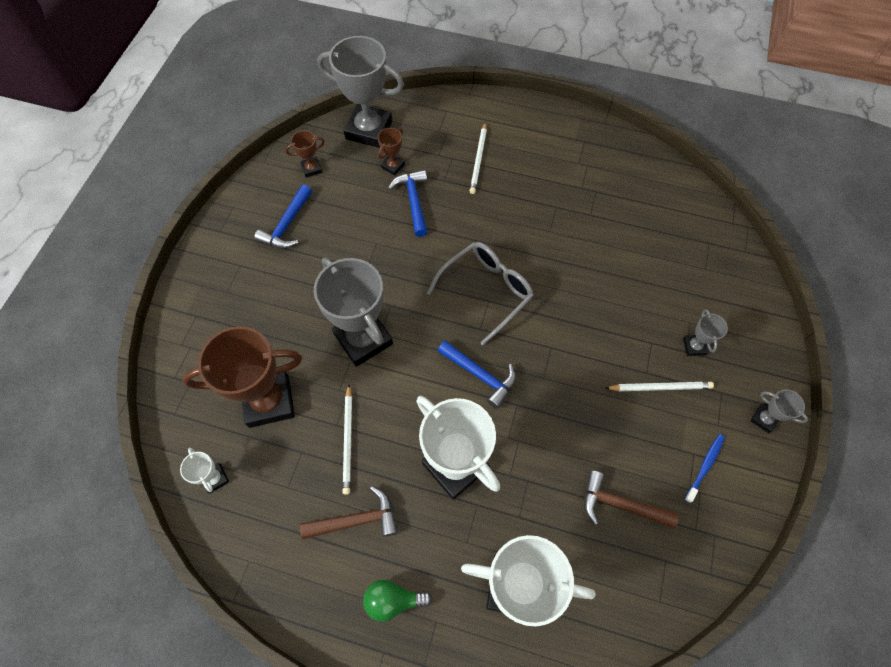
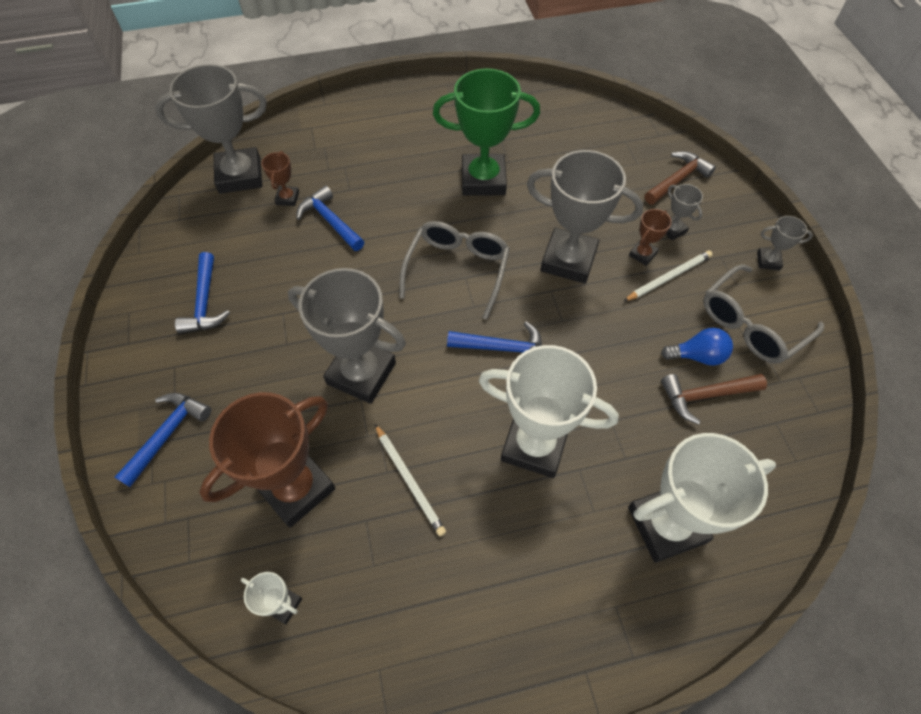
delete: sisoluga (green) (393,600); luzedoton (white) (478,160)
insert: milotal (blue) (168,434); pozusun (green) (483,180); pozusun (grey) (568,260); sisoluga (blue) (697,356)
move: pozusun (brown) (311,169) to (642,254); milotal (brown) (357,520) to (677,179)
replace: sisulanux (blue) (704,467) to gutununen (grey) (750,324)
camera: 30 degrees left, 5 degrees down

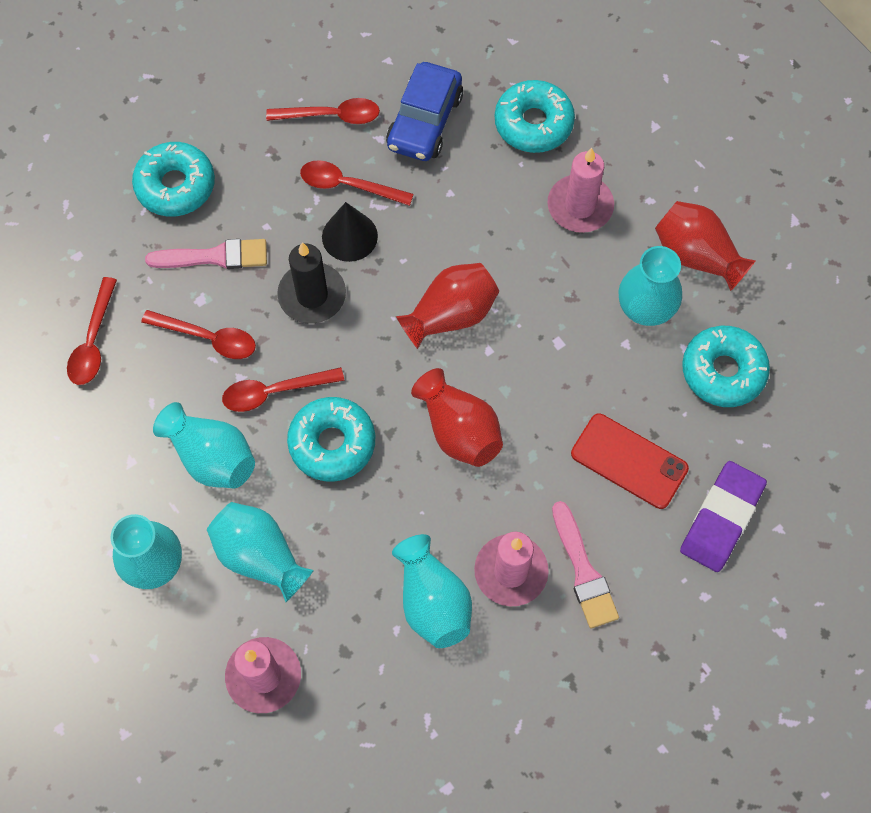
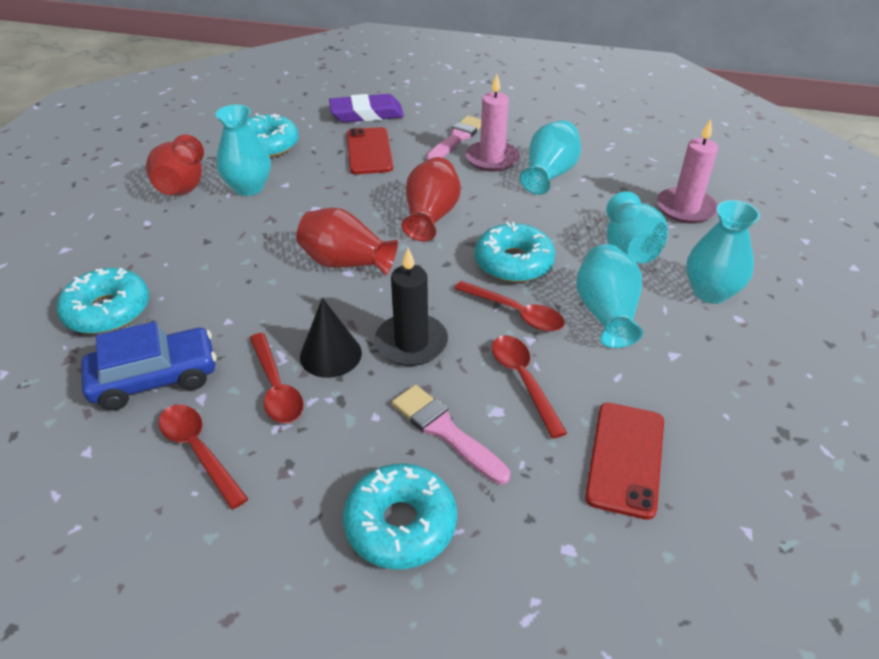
delete: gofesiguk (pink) (580,206)
replace: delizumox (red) (93,341) to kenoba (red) (625,458)
camera: 130 degrees left, 25 degrees down

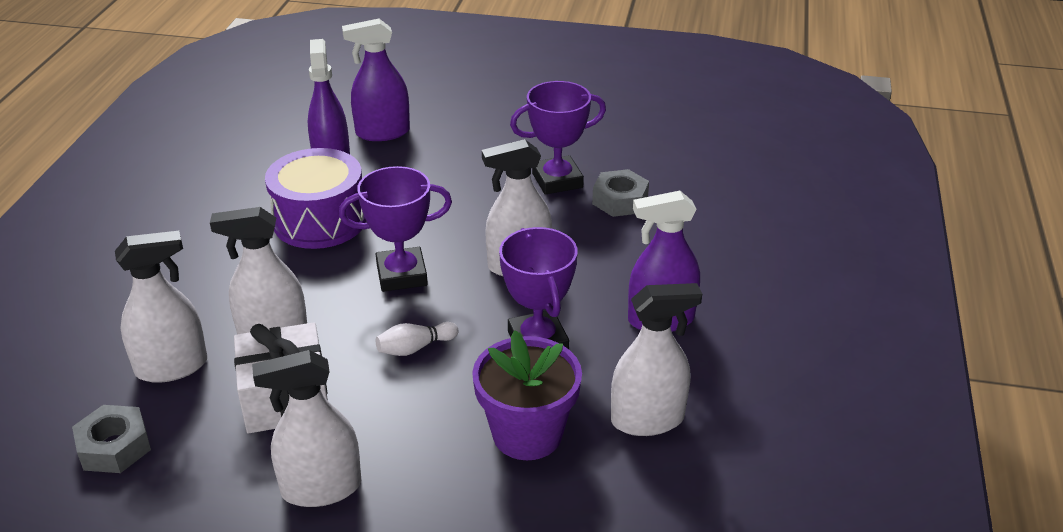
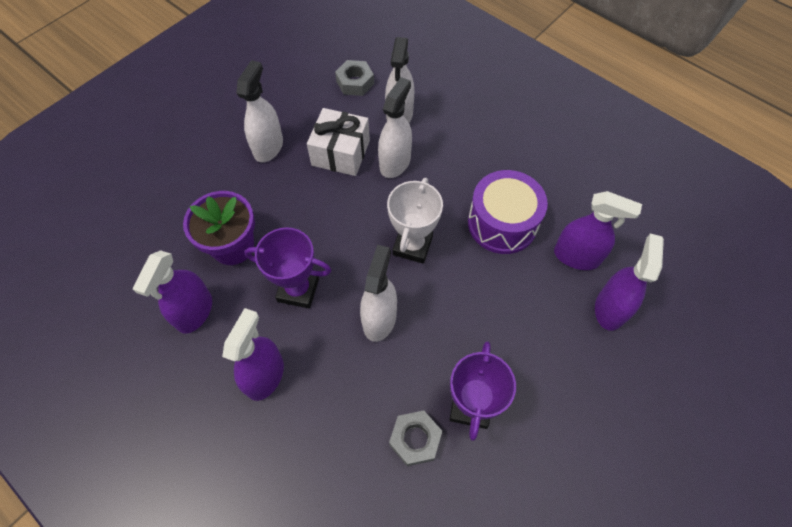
delete: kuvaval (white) (415,348)
recolor: pozusun (purple) (401,275) to pozusun (white) (412,245); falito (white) (647,419) to falito (purple) (194,312)
camera: 120 degrees right, 25 degrees up

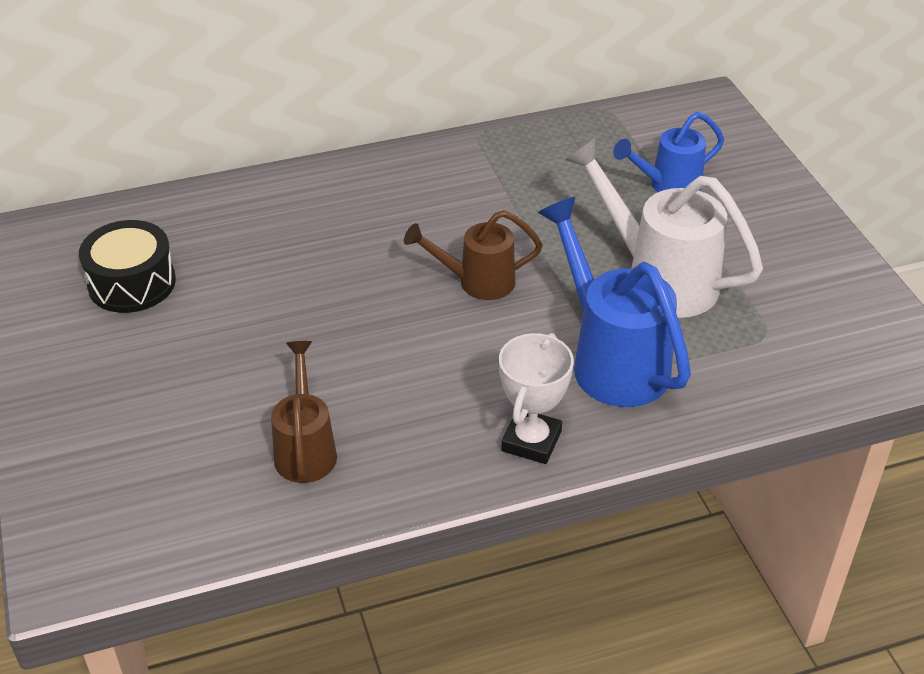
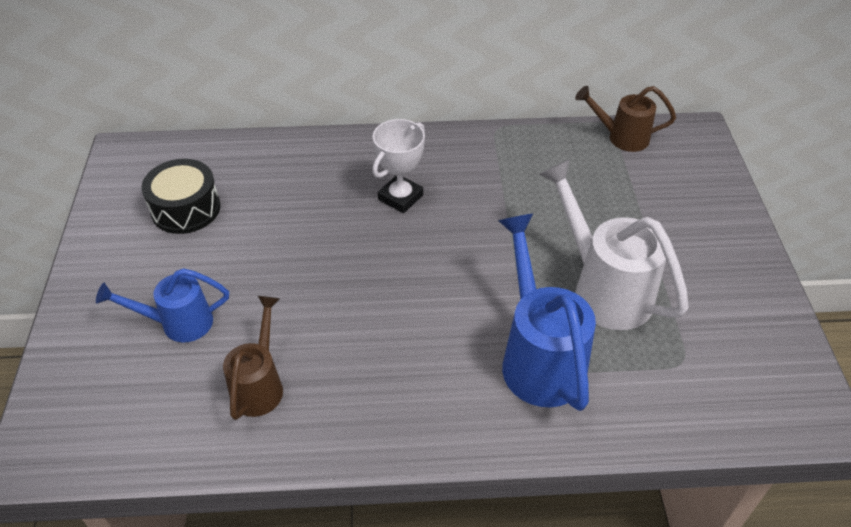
move: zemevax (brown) (477,282) to (621,137); pozusun (white) (531,441) to (400,197); zemevax (blue) (668,186) to (178,323)
camera: 15 degrees right, 5 degrees up

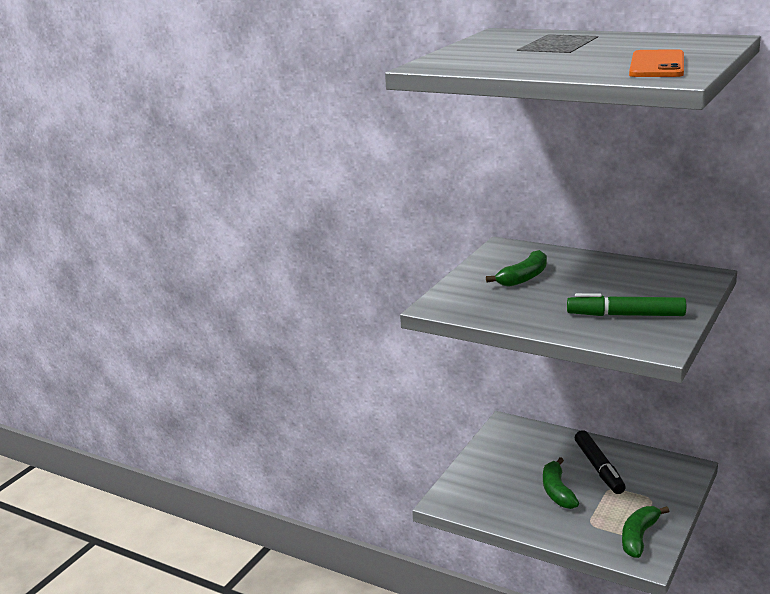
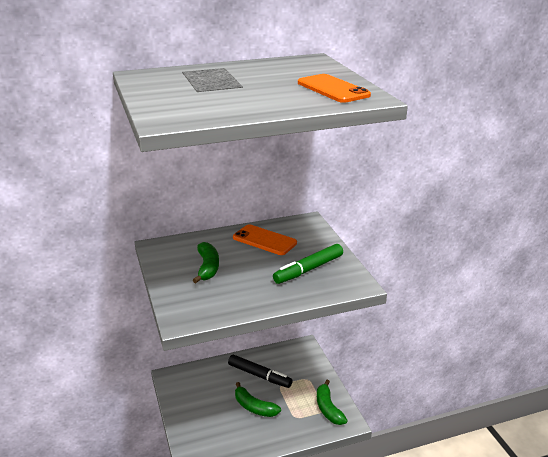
insert: kenoba (orange) (264,240)
camera: 50 degrees left, 5 degrees up

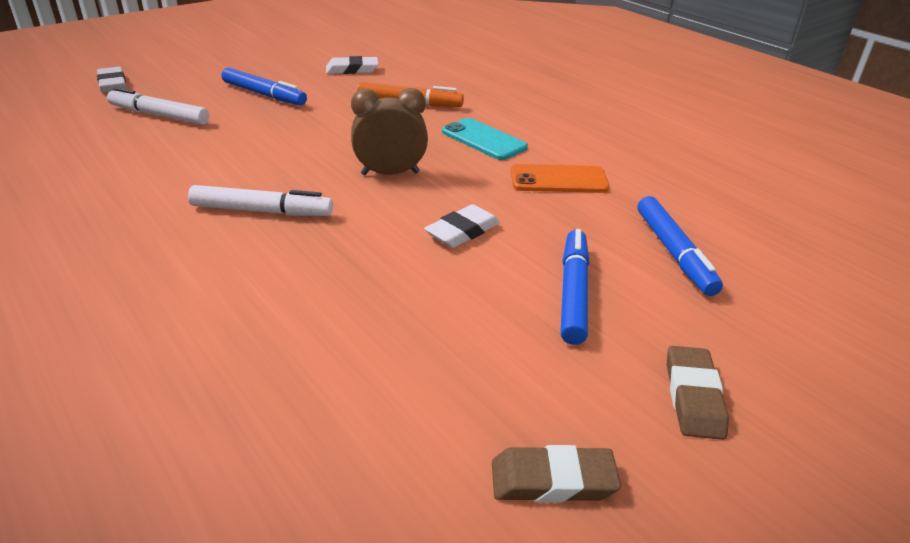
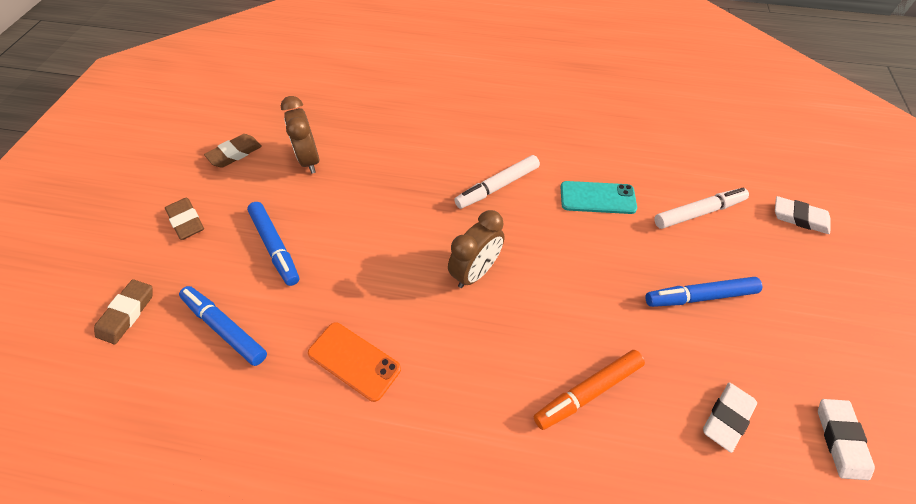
insert: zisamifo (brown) (127,313); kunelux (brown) (310,160)
move: zisamifo (white) (462,231) to (840,439); kenoba (turquoise) (484,140) to (597,198)
rotate: kenoba (orange) (558,180) = (354,361) 75 degrees clockwise
camera: 140 degrees right, 20 degrees up

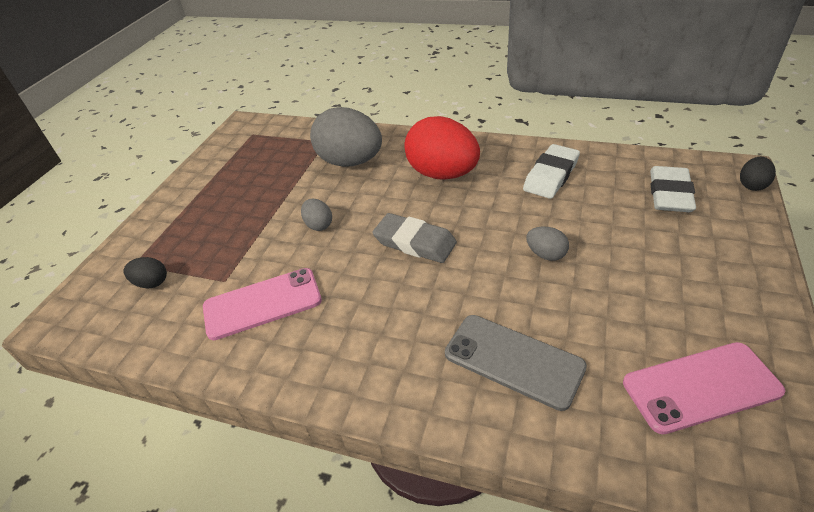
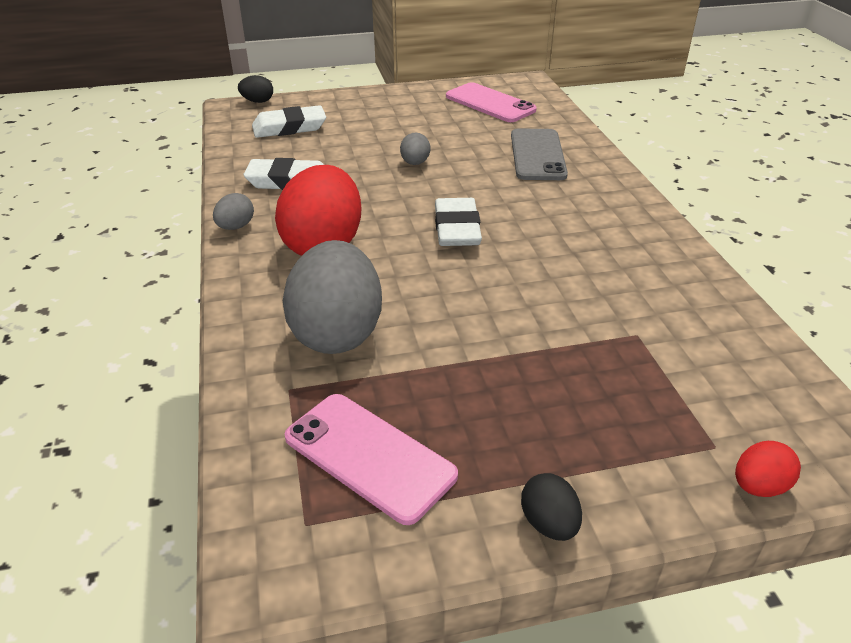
insert: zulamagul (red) (759,486)
move: zulamagul (black) (152,283) to (549,523); kenoba (pink) (262,303) to (369,456); zulamagul (grey) (319,225) to (236,227)
recolor: zisamifo (grey) (415,242) to zisamifo (white) (457,228)
camera: 125 degrees left, 5 degrees down

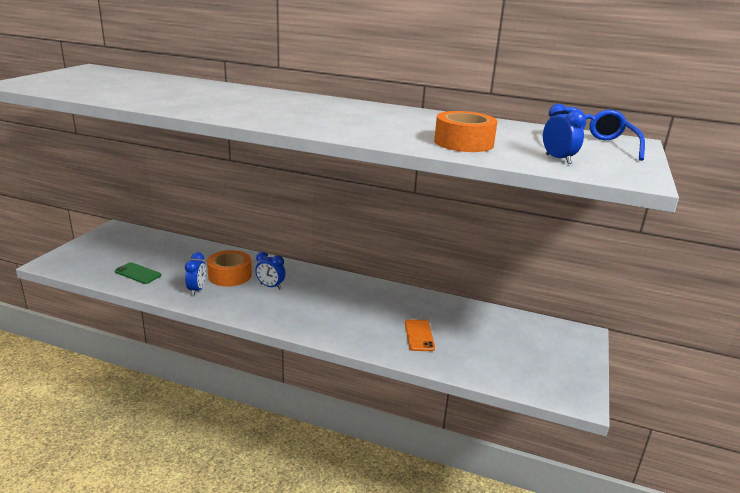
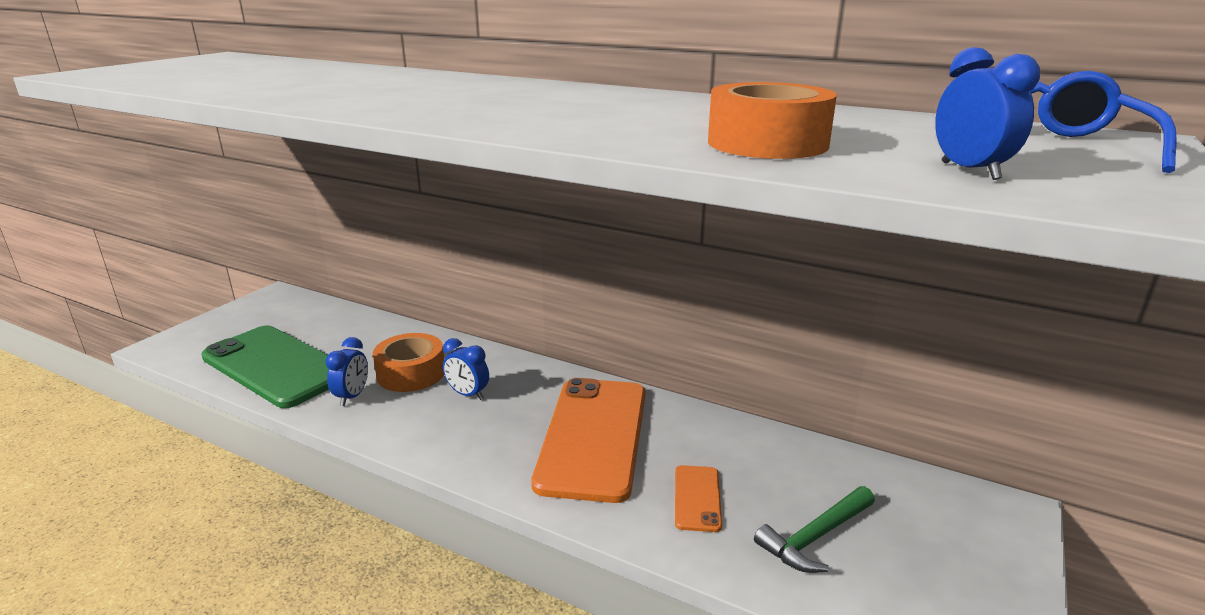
insert: kenoba (orange) (594,437); milotal (green) (815,537)
resize: kenoba (green) (138,273) = (276,366) x2.30
camera: 10 degrees right, 0 degrees up

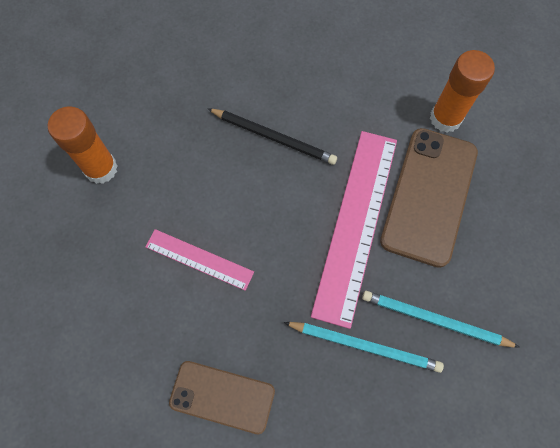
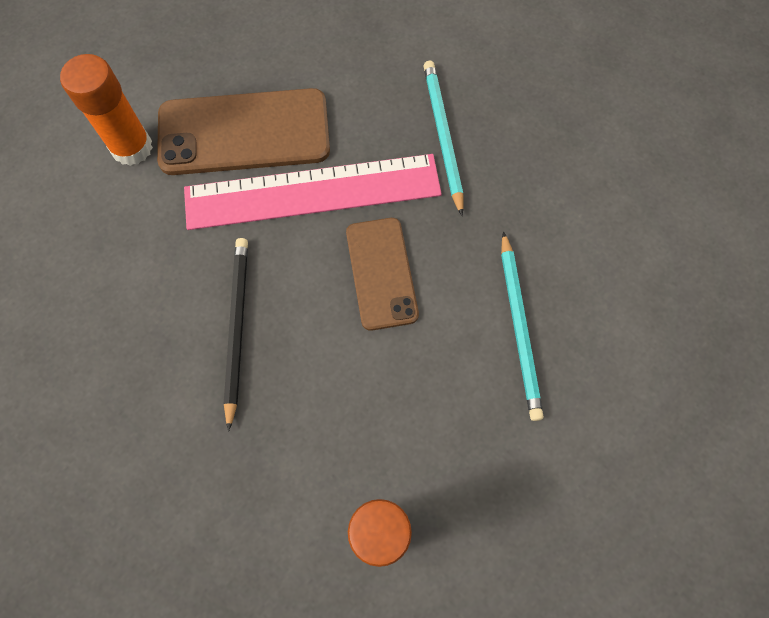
delete: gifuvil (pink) (199,259)
move: kenoba (brown) (222,396) to (381,273); luzedoton (turquoise) (435,320) to (519,327)
camera: 115 degrees left, 0 degrees up

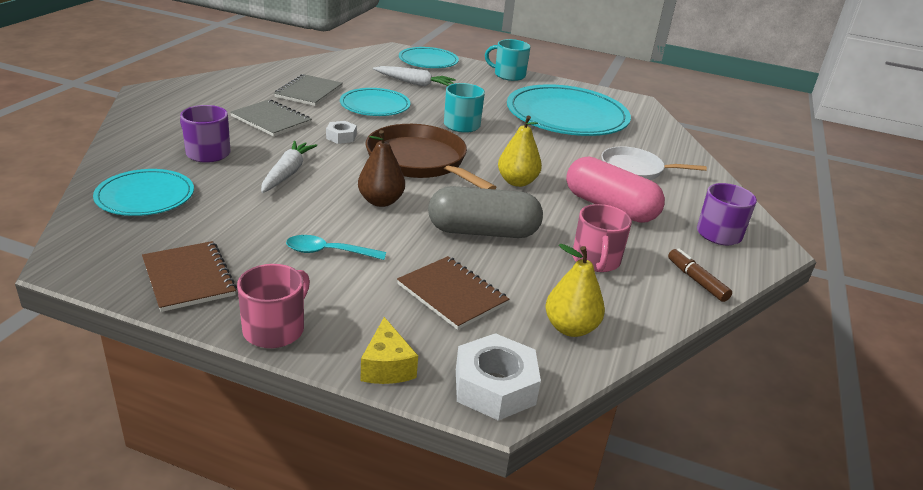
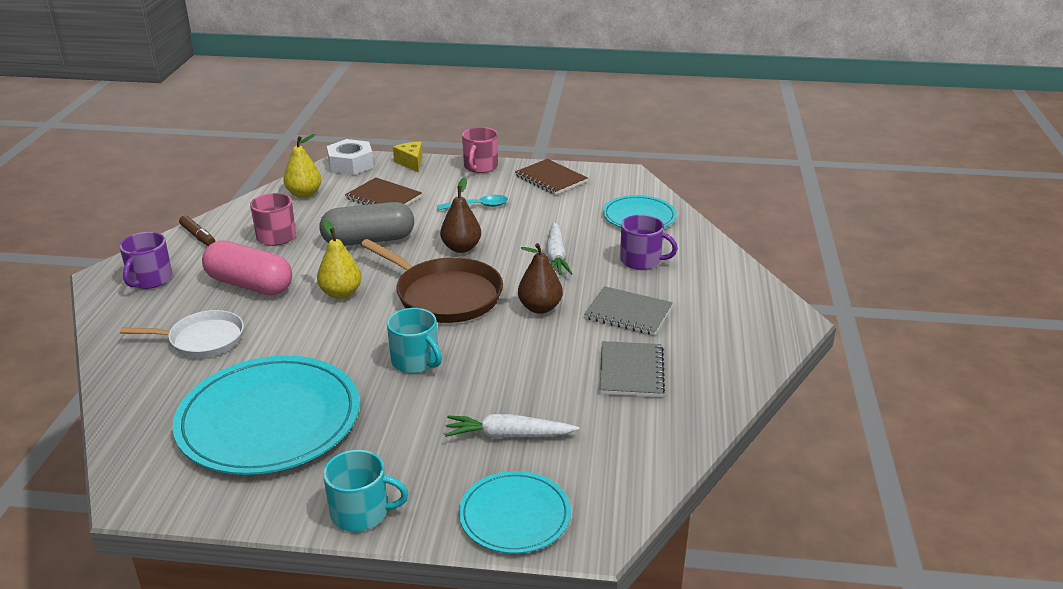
delete: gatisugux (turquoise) (375,105)
replace: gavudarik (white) (341,137) to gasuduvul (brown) (540,308)
camera: 170 degrees right, 0 degrees up

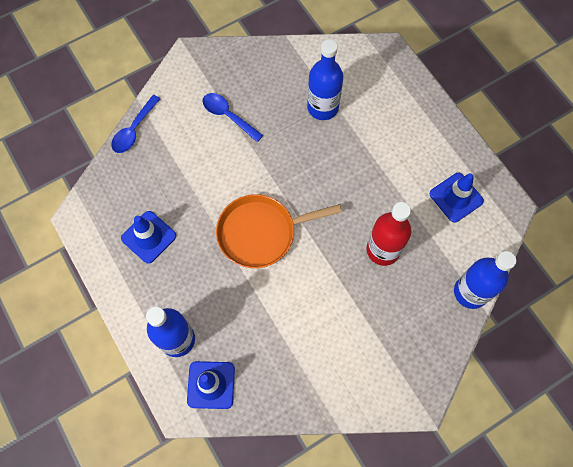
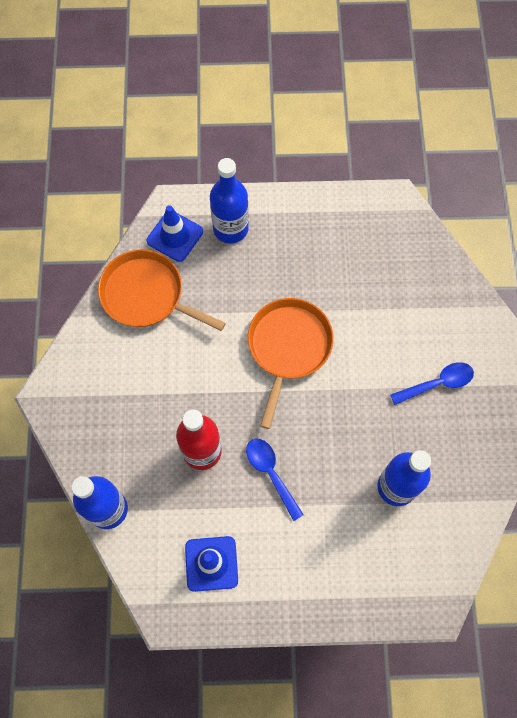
delete: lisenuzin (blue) (148,237)
insert: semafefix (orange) (146,295)
move: delizumox (blue) (134,130) to (271,473)
camera: 120 degrees right, 0 degrees up

